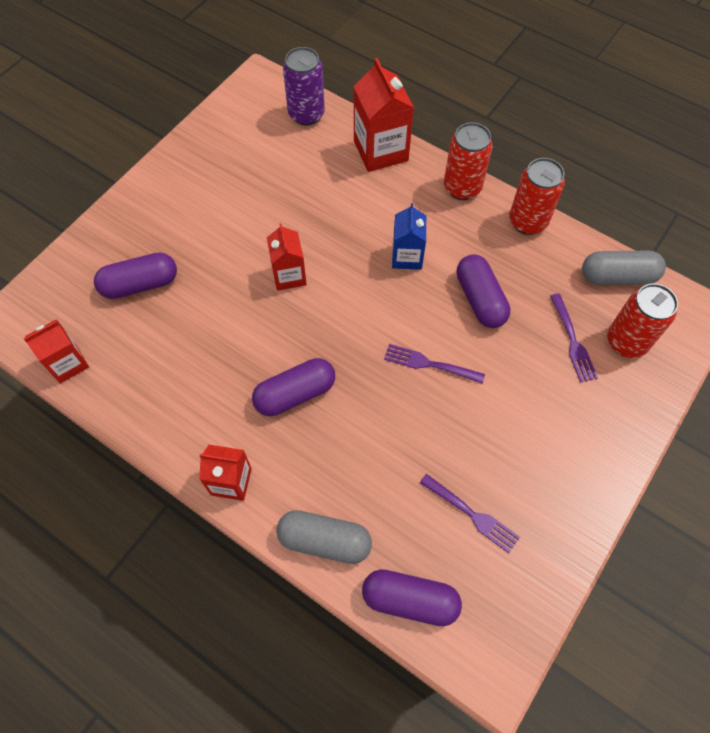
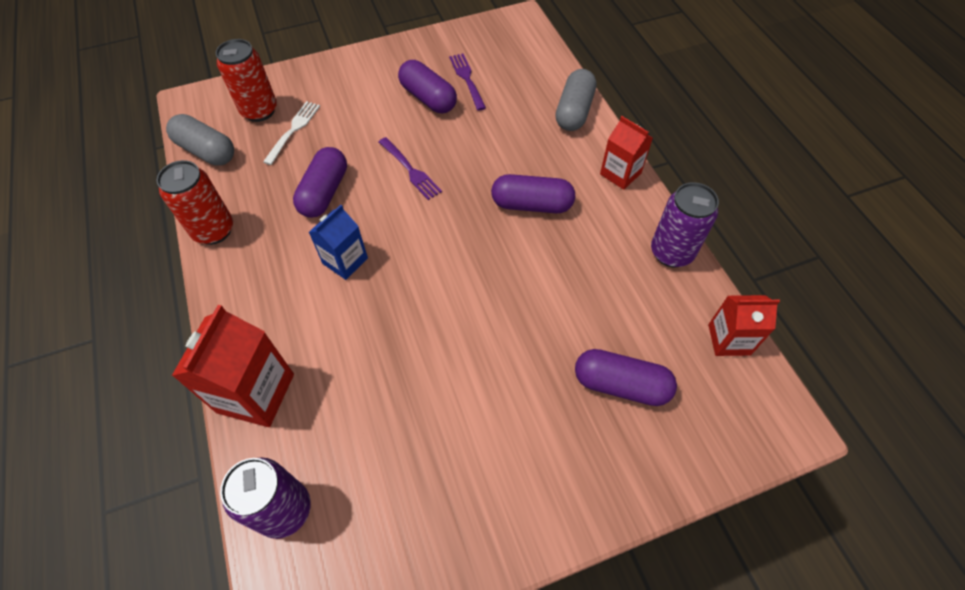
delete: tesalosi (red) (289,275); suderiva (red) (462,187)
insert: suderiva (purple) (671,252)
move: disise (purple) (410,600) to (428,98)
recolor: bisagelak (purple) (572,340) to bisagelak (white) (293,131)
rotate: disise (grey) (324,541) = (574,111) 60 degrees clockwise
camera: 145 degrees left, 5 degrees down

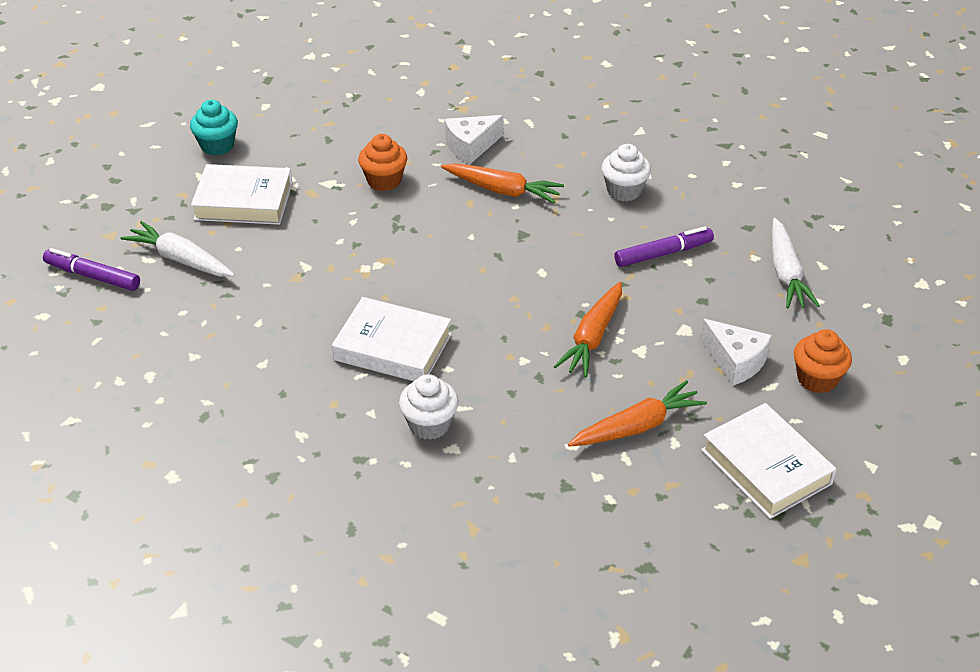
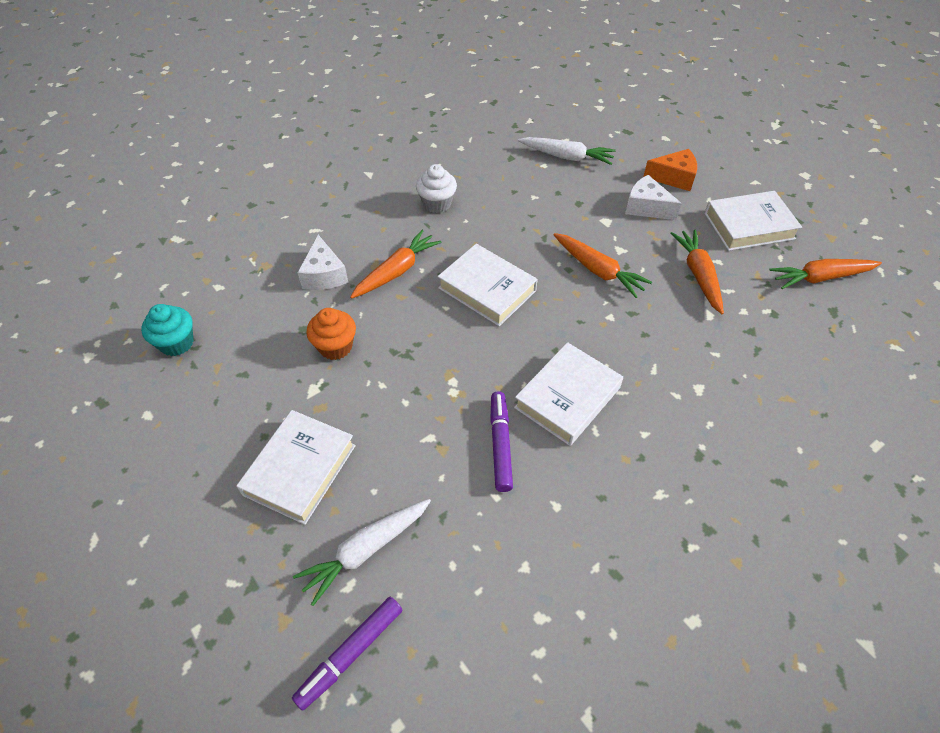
delete: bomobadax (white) (429,424)
insert: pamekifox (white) (487,289); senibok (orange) (820,278)
move: bomobadax (turquoise) (217,146) to (177,343); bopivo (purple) (663,253) to (500,444)
replace: bomobadax (orange) (817,379) to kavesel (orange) (674,178)
rotate: kavesel (white) (735,361) = (646,207) 120 degrees counterclockwise
camera: 70 degrees left, 10 degrees up

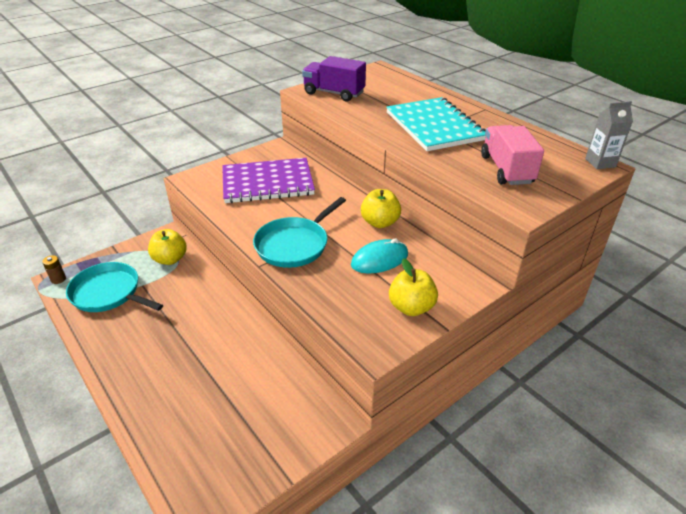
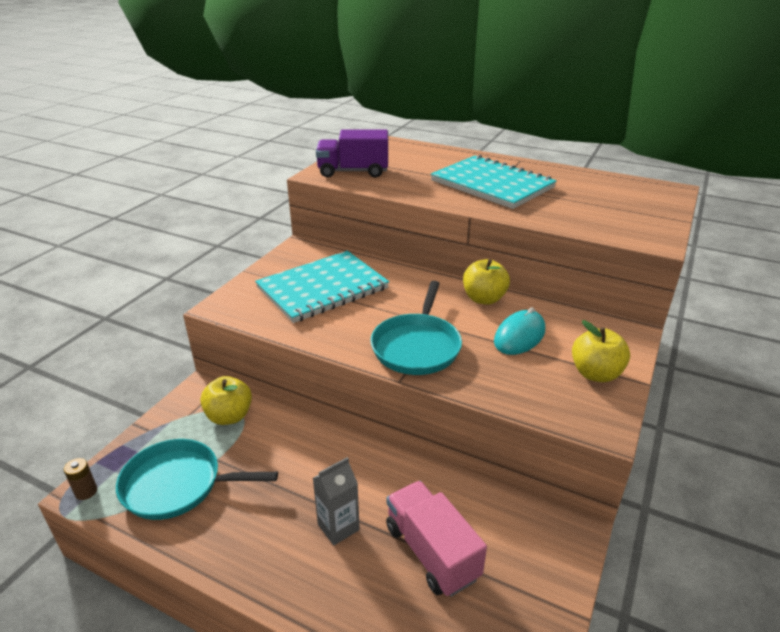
move: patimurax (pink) (506,169) to (431,552); tesalosi (grey) (600,163) to (338,527)
recolor: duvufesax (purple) (267,183) to duvufesax (turquoise) (322,288)
camera: 25 degrees left, 5 degrees down

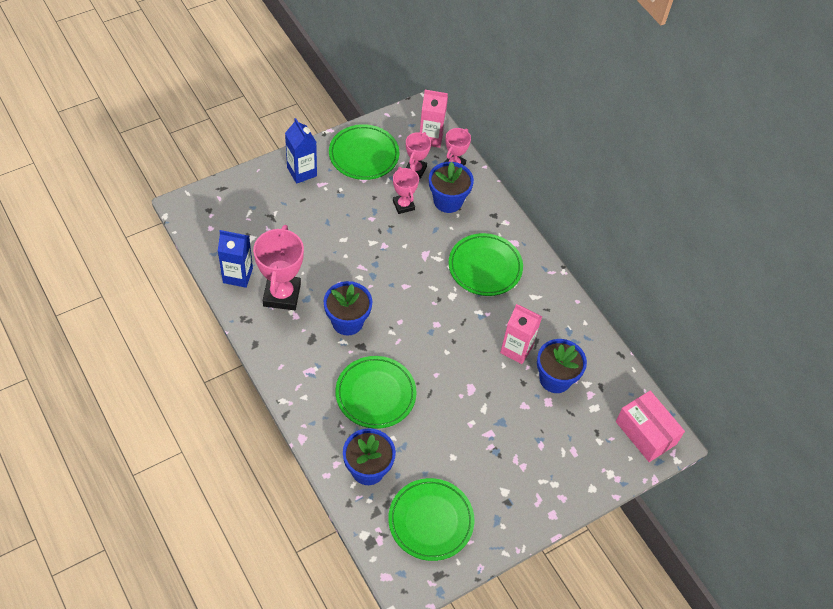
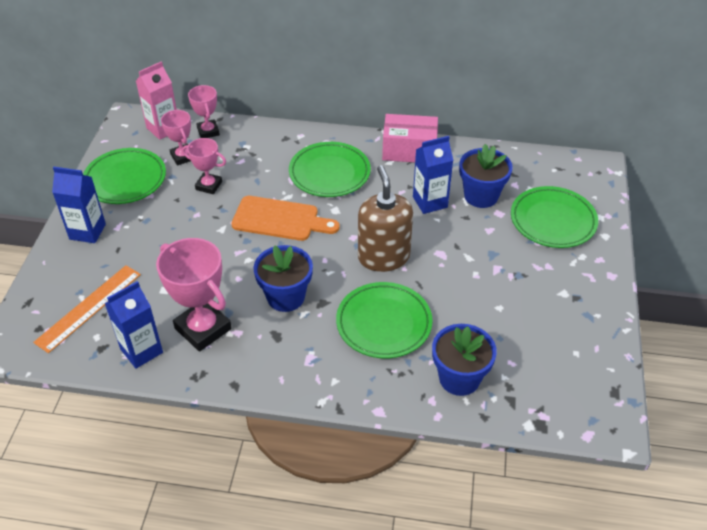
delete: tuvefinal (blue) (448,201)
insert: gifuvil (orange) (89,308); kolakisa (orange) (280,219); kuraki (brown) (383,257)
move: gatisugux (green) (430,521) to (553,221); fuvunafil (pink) (645,433) to (409,150)
recolor: tesalosi (pink) (516,349) to tesalosi (blue) (430,202)
camera: 45 degrees left, 10 degrees down

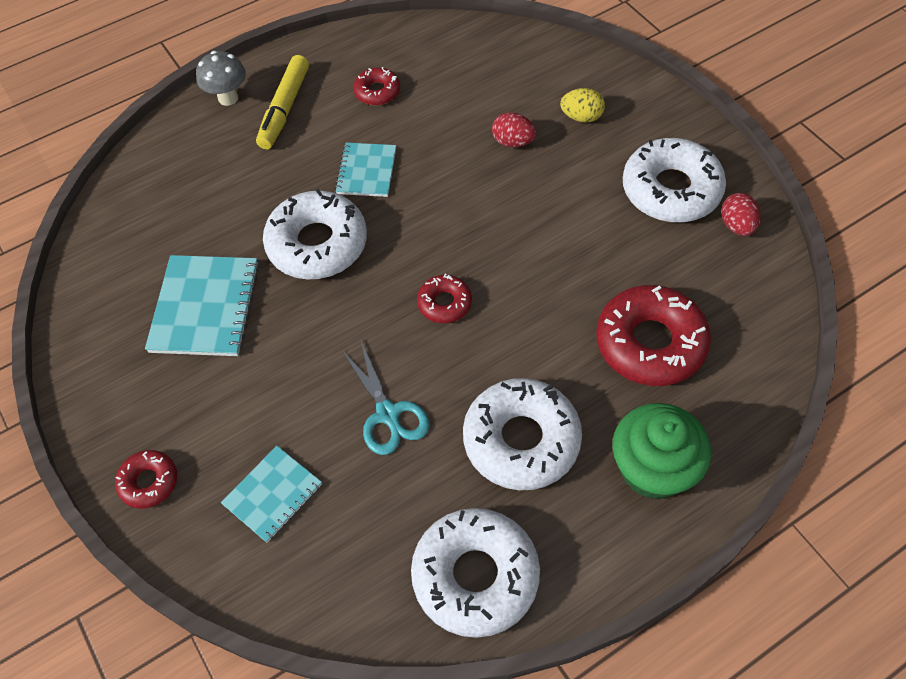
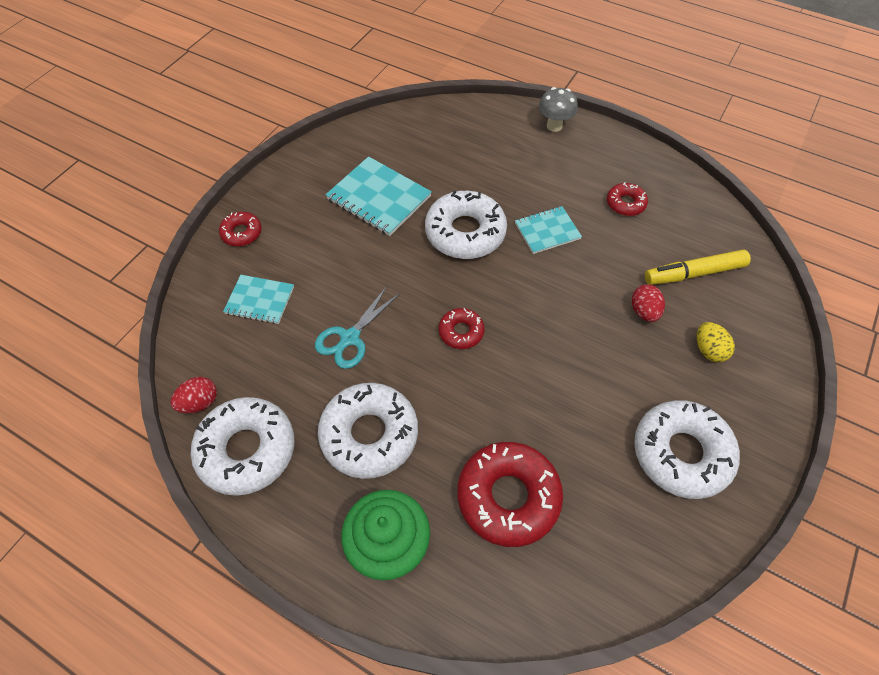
move: bopivo (yellow) (284,109) to (694,273); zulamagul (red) (737,226) to (199,402)
rotate: duvufesax (turquoise) (205,307) = (379,198) 60 degrees clockwise
camera: 60 degrees right, 0 degrees up

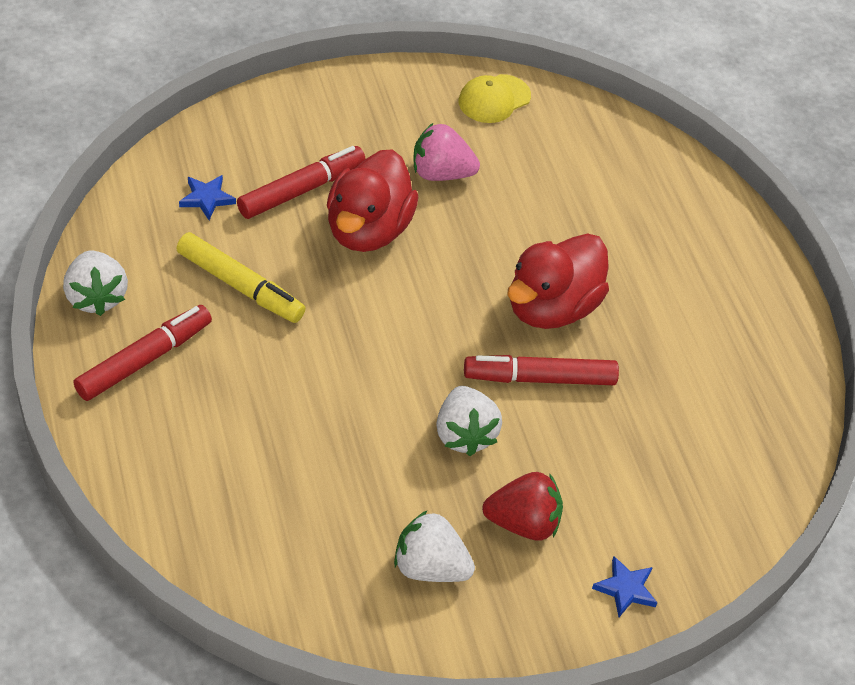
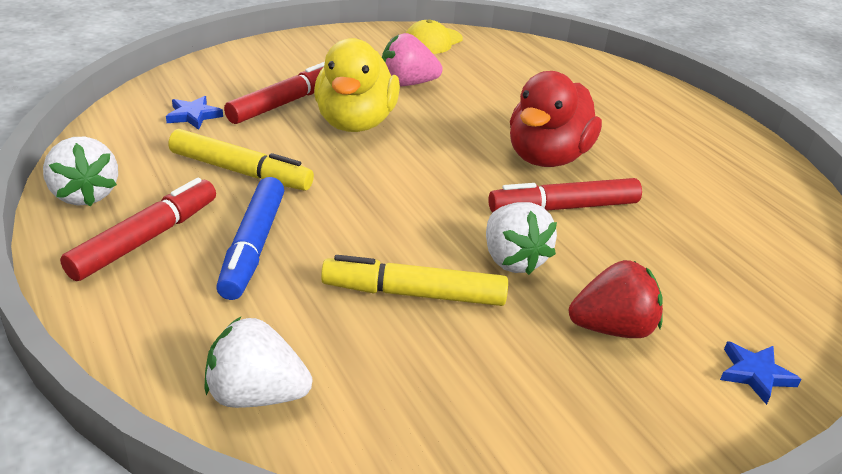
insert: bopivo (blue) (253,246); bopivo (yellow) (414,294)
move: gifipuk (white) (430,567) to (256,395)
recolor: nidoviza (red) (368,230) to nidoviza (yellow) (355,123)
camera: 10 degrees left, 15 degrees down

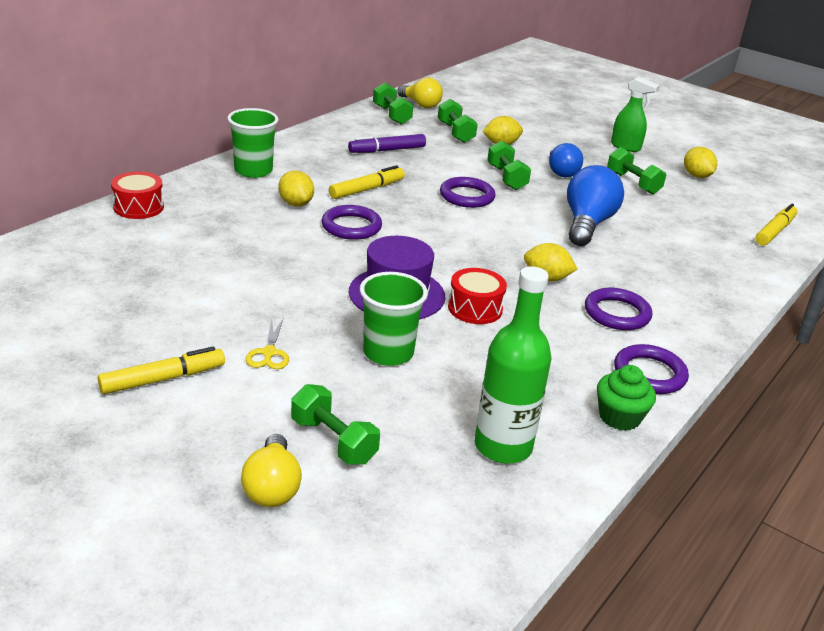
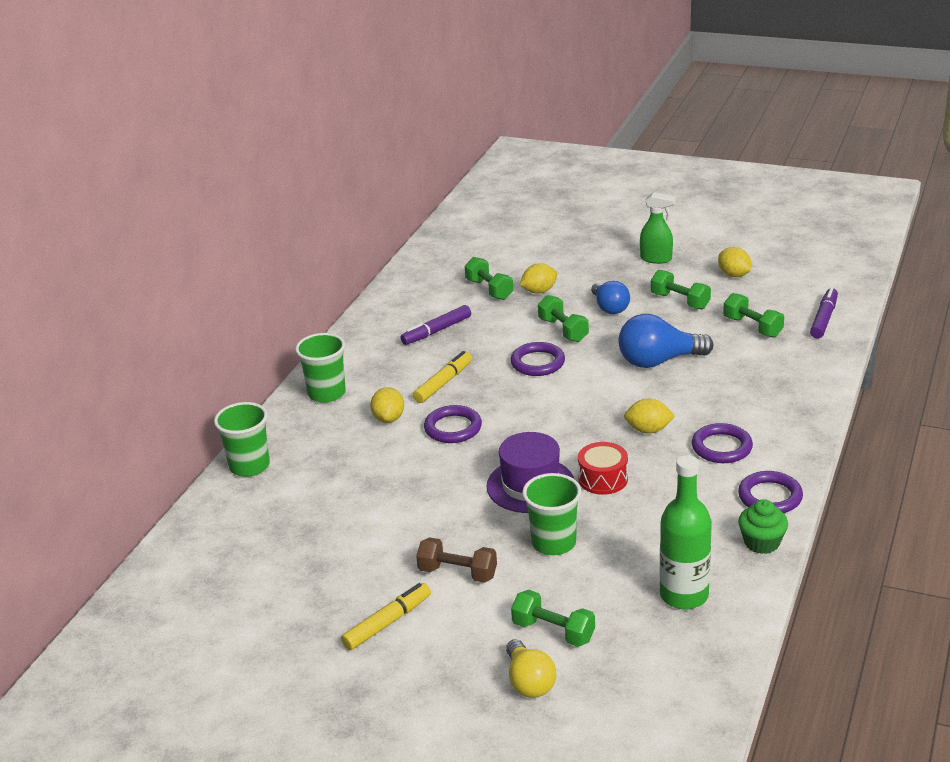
delete: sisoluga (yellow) (420,104)
move: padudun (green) (391,115) to (752,327)
replace: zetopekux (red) (138,207) to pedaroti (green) (249,466); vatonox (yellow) (269,353) to padudun (brown) (457,573)
recolor: bopivo (yellow) (774,231) to bopivo (purple) (823,319)
rotate: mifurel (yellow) (296,204) = (389,418) 45 degrees clockwise; sisoluga (blue) (587,224) = (658,361) 105 degrees counterclockwise
camera: 10 degrees left, 0 degrees up

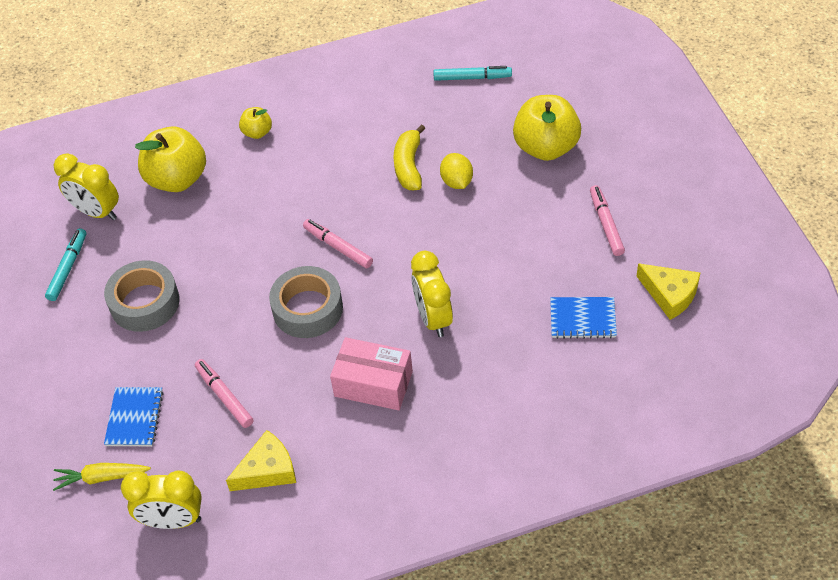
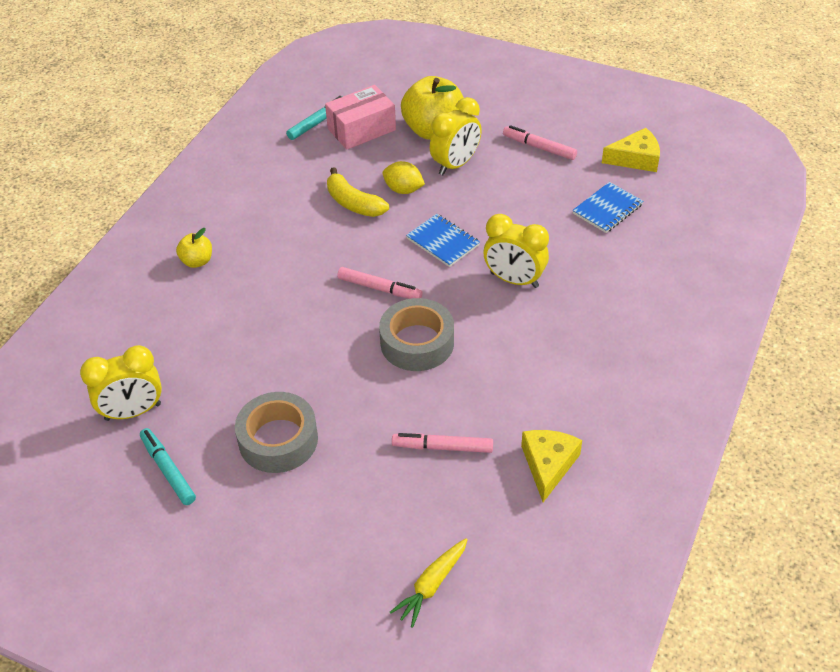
delete: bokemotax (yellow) (177,179)
move: duvufesax (blue) (135,418) to (443,242); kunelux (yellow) (173,520) to (455,165); fuvunafil (pink) (373,384) to (361,129)
rotate: bopivo (pink) (338,247) = (379,288) 150 degrees counterclockwise
camera: 50 degrees left, 5 degrees down

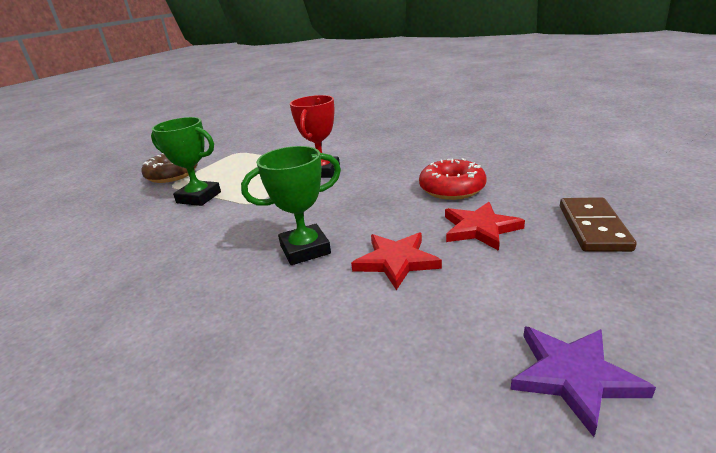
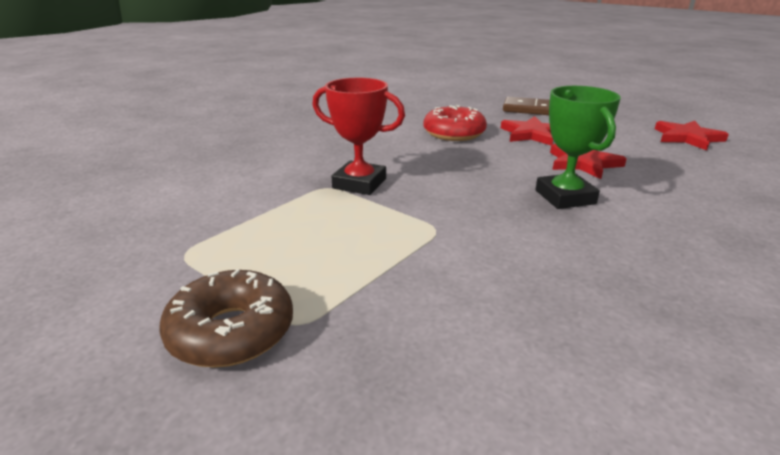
delete: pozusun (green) (199,197)
recolor: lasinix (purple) (573,376) to lasinix (red) (687,138)
camera: 85 degrees left, 0 degrees up

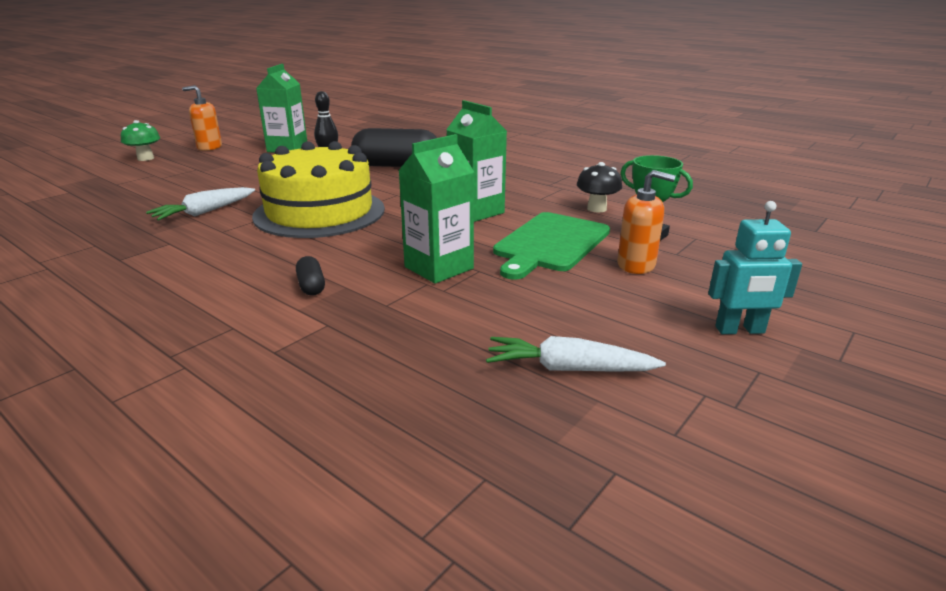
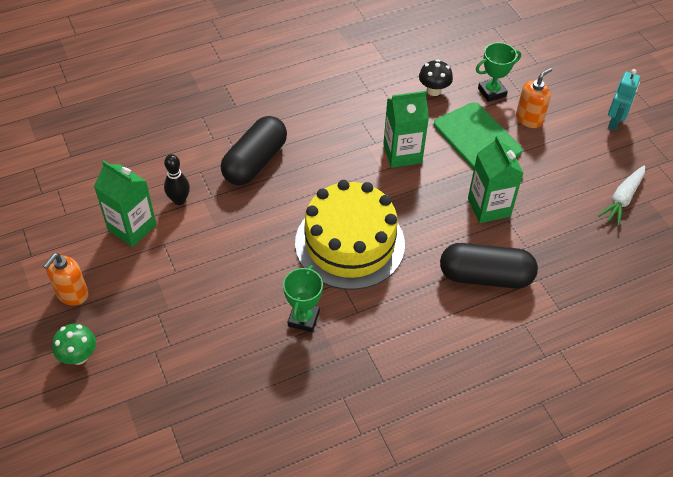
replace: senibok (white) (204,212) to pozusun (green) (303,319)
resize: disise (black) (311,286) = (485,276) x2.38
camera: 65 degrees left, 25 degrees up

